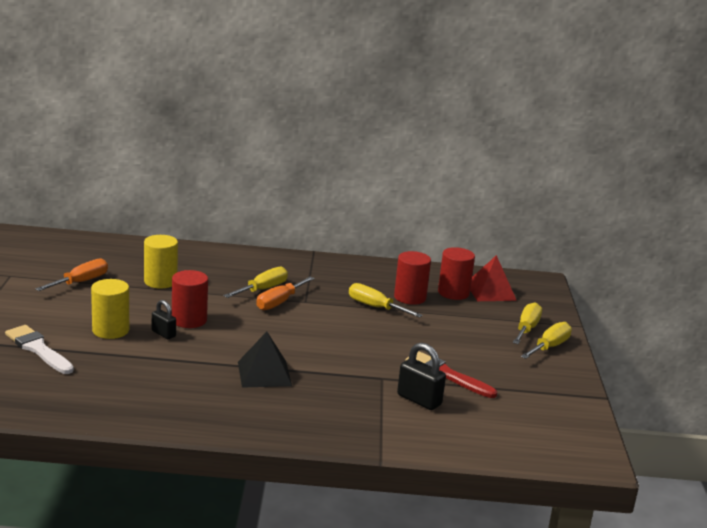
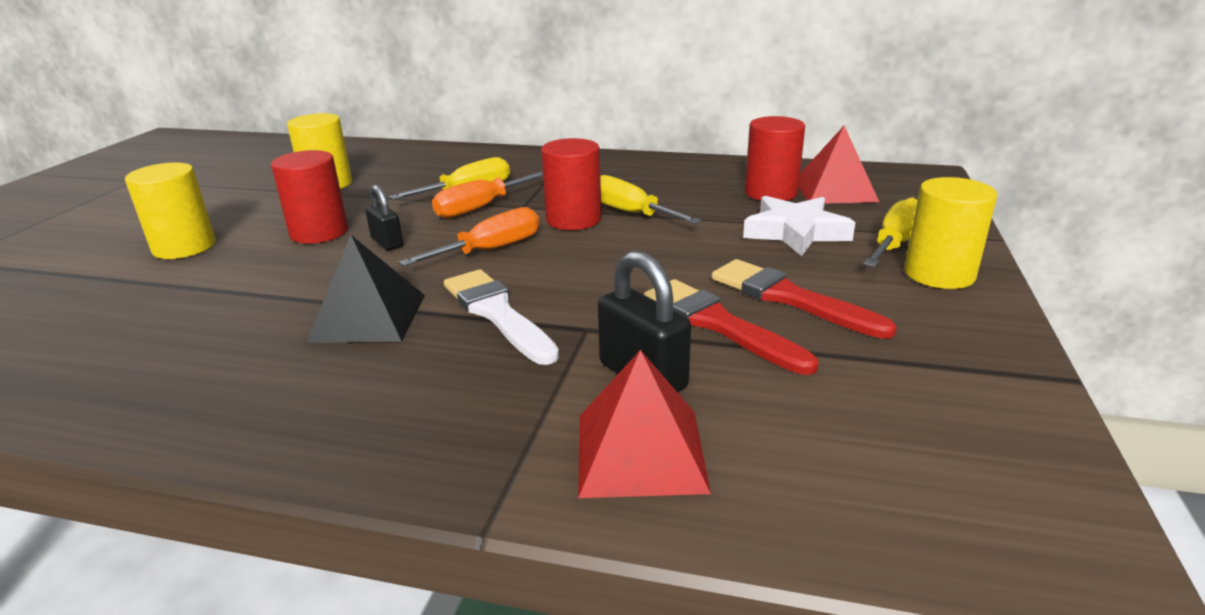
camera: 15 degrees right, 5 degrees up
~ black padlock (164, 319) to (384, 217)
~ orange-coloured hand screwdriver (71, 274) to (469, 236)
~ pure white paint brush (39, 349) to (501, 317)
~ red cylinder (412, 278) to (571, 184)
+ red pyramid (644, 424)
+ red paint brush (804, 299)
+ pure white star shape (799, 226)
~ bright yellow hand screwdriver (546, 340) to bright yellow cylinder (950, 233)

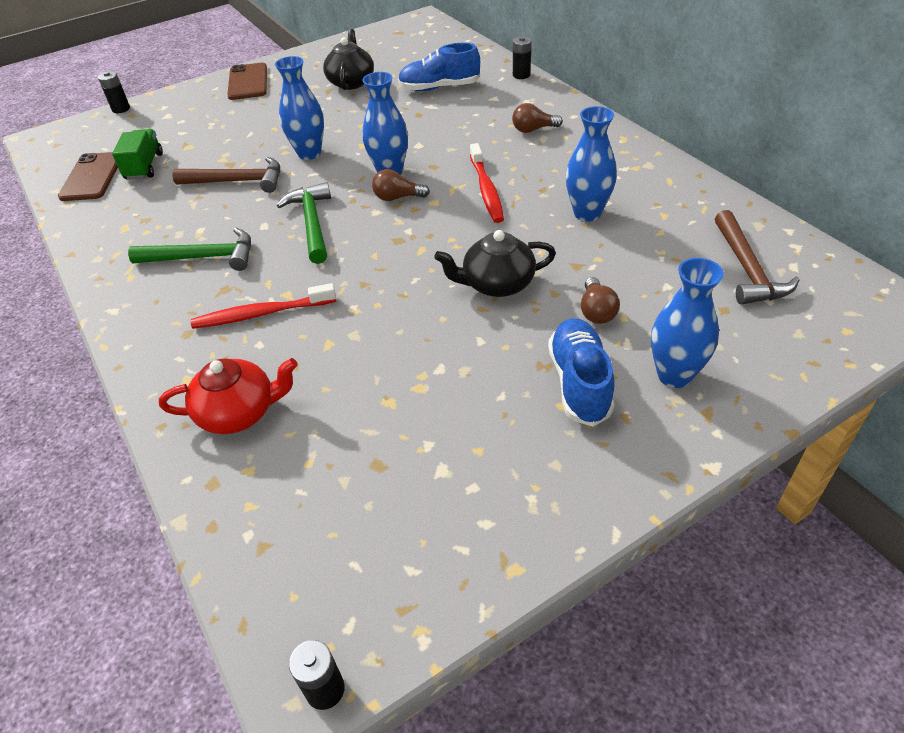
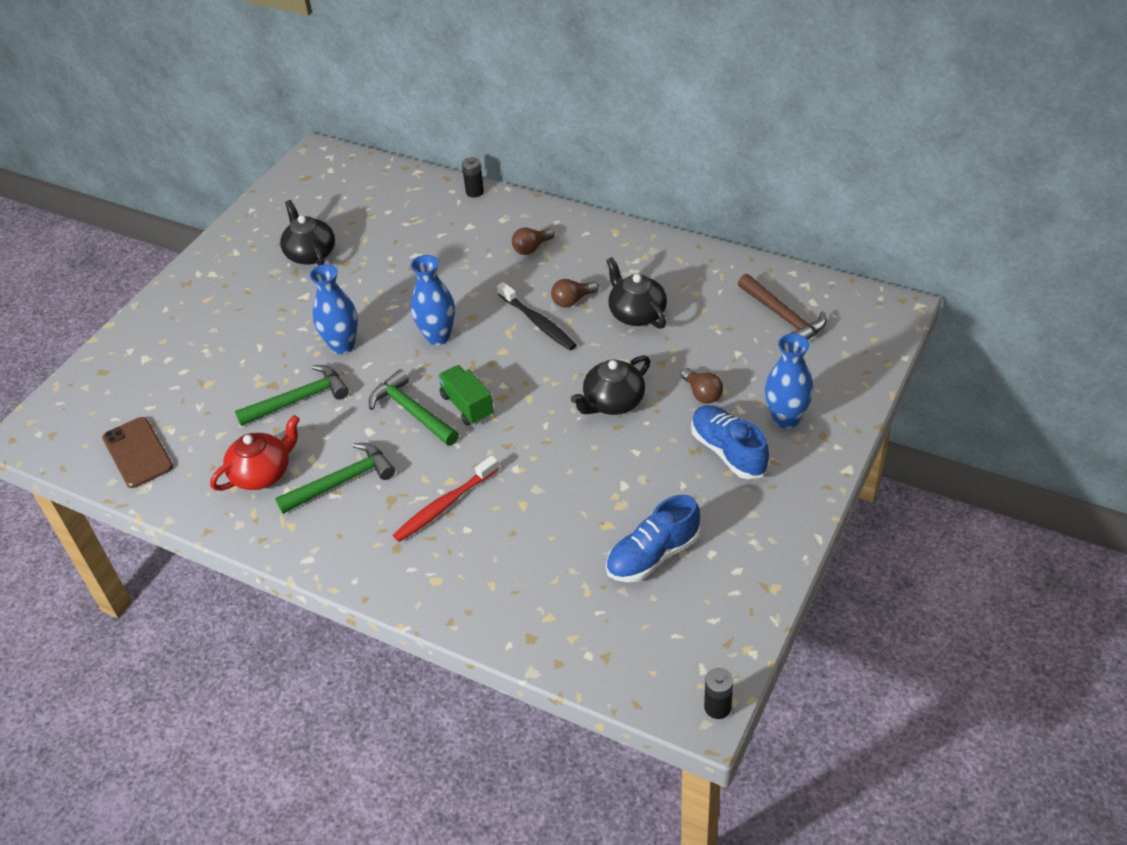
camera: 30 degrees left, 0 degrees up
~ red china teapot (228, 396) to (255, 453)
~ dark brown carpenter's hammer (226, 175) to green carpenter's hammer (292, 395)
~ green lorry (137, 154) to (466, 395)
~ red dental brush (487, 183) to black dental brush (537, 316)
~ dark brown bulb (401, 185) to (575, 293)
~ cobalt tall vase (591, 164) to black china teapot (636, 293)
~ cobalt shoe (439, 67) to (653, 538)
- black battery (114, 92)
- dark brown mobile phone (247, 81)

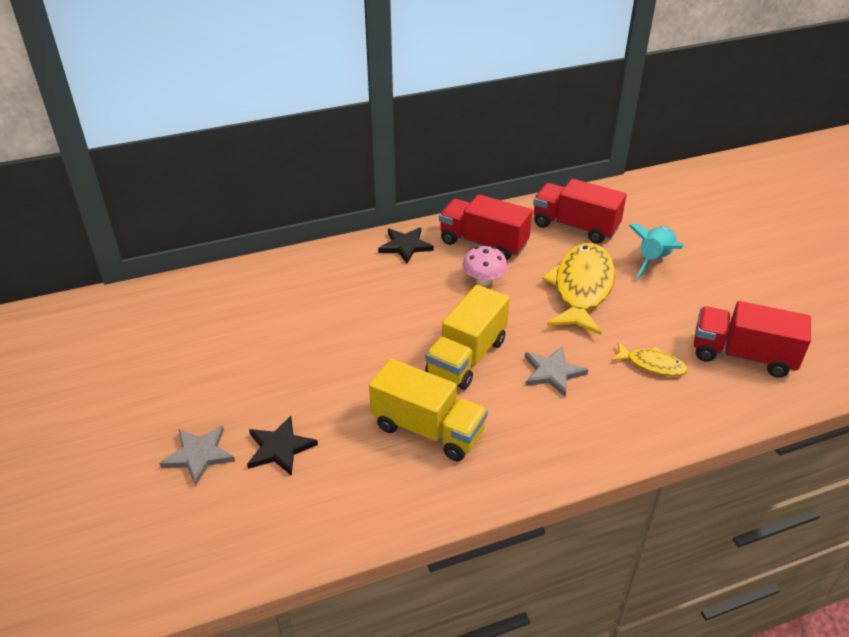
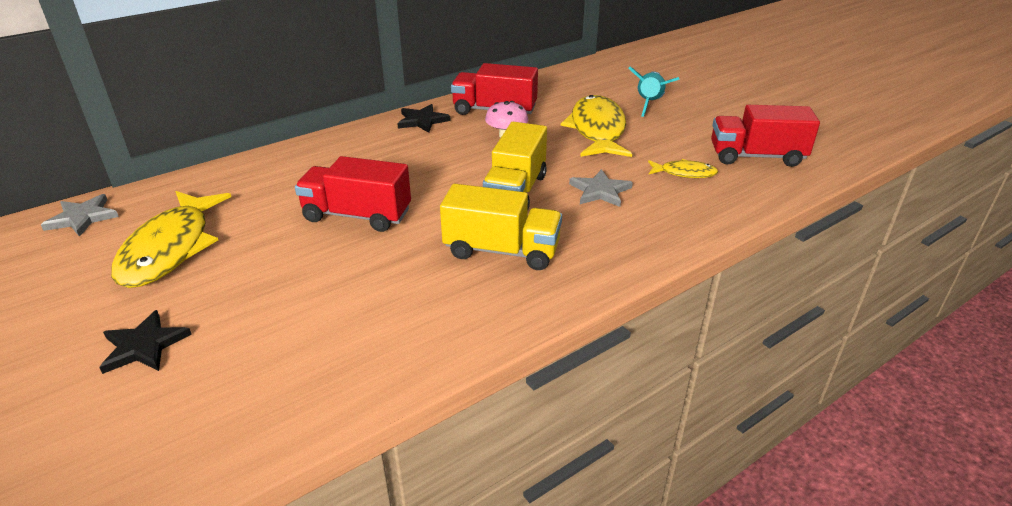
camera: 15 degrees left, 5 degrees down
~ grey star shape (197, 455) to (80, 215)
~ black star shape (282, 446) to (145, 342)
+ bright yellow fish figure (171, 239)
~ red lorry (580, 211) to (353, 194)

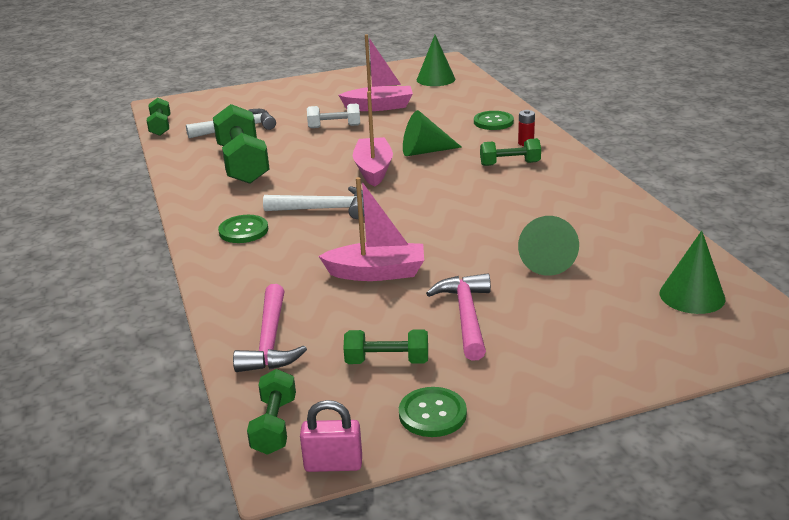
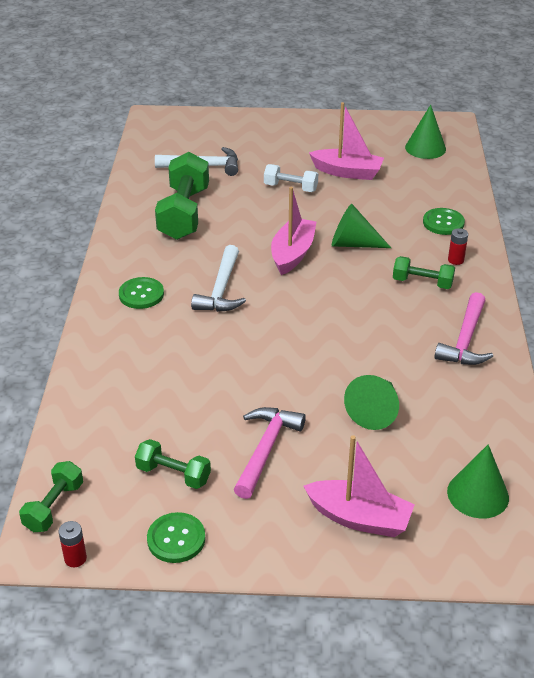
camera: 20 degrees right, 10 degrees up
~ rose-pink padlock (331, 436) to red battery (72, 544)
~ pure white carpenter's hammer (313, 202) = (218, 278) 75 degrees clockwise
~ rose-pink toy boat (371, 229) to (359, 486)
~ rose-pink carpenter's hammer (270, 328) to (464, 328)
- green free weight (158, 117)

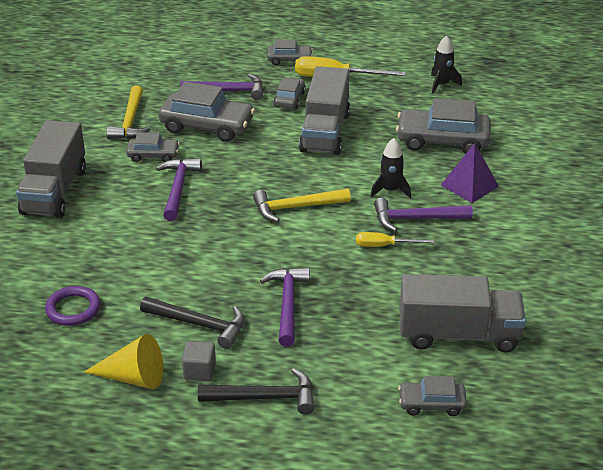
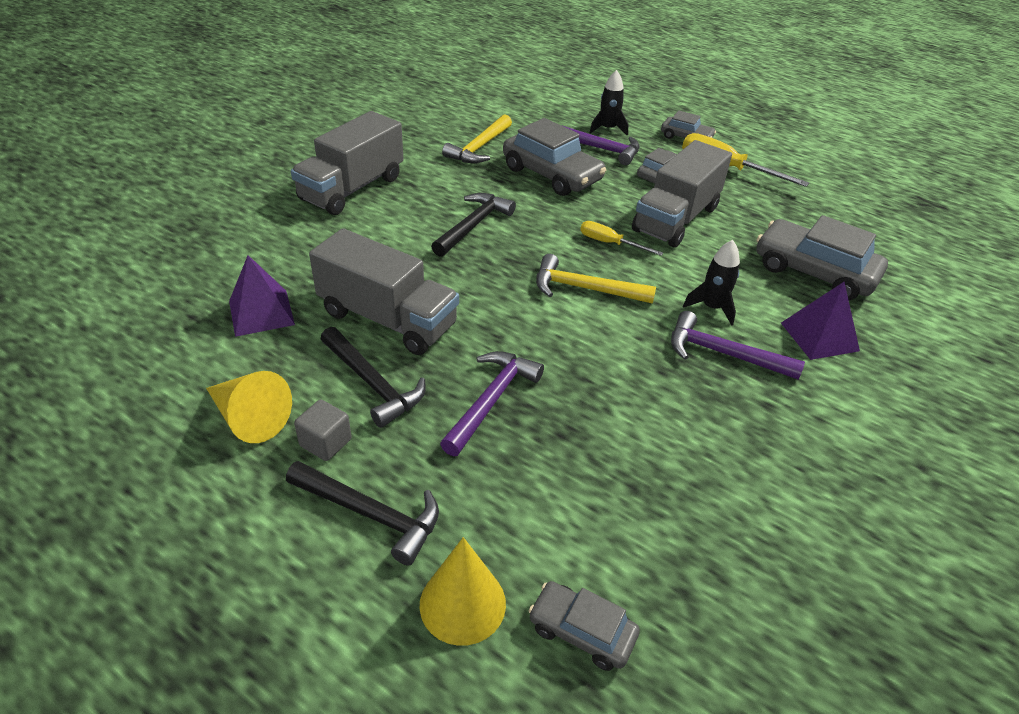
camera: 25 degrees right, 5 degrees up
~ royal purple hoop (72, 306) to royal purple pyramid (262, 296)
~ grey lorry (463, 313) to (384, 291)
+ bright yellow cone (463, 591)
~ royal purple carpenter's hammer (179, 189) to black carpenter's hammer (473, 225)
~ bright yellow hand screwdriver (395, 239) to (621, 238)
~ black toy rocket (446, 64) to (608, 103)
- grey car (153, 147)

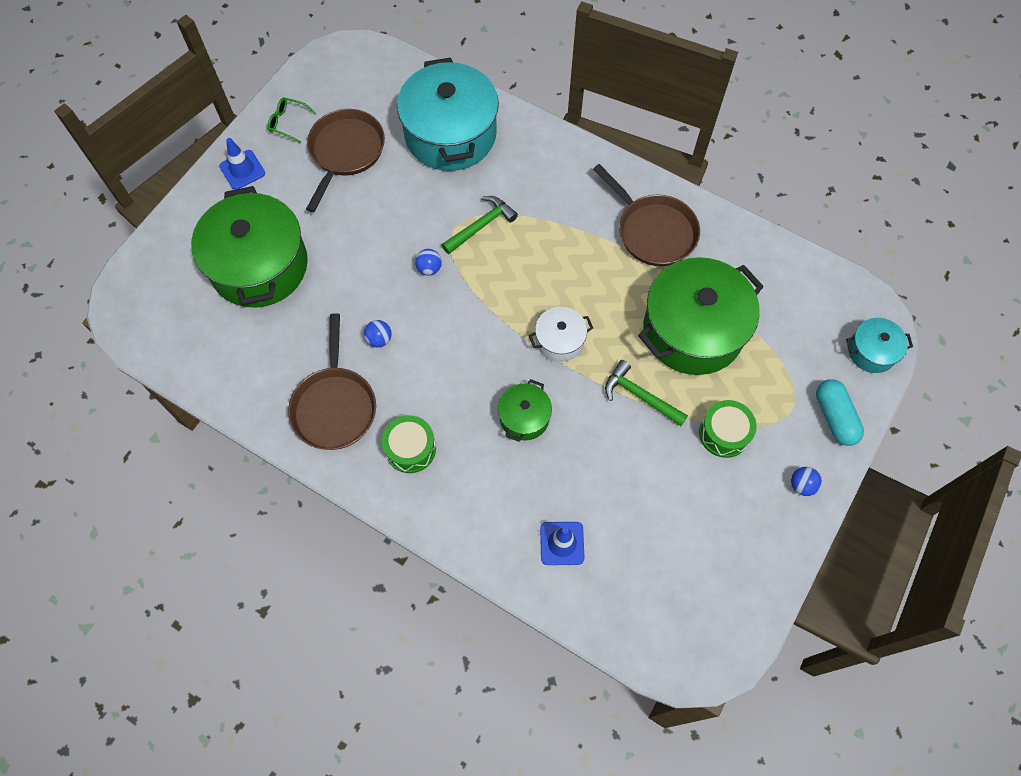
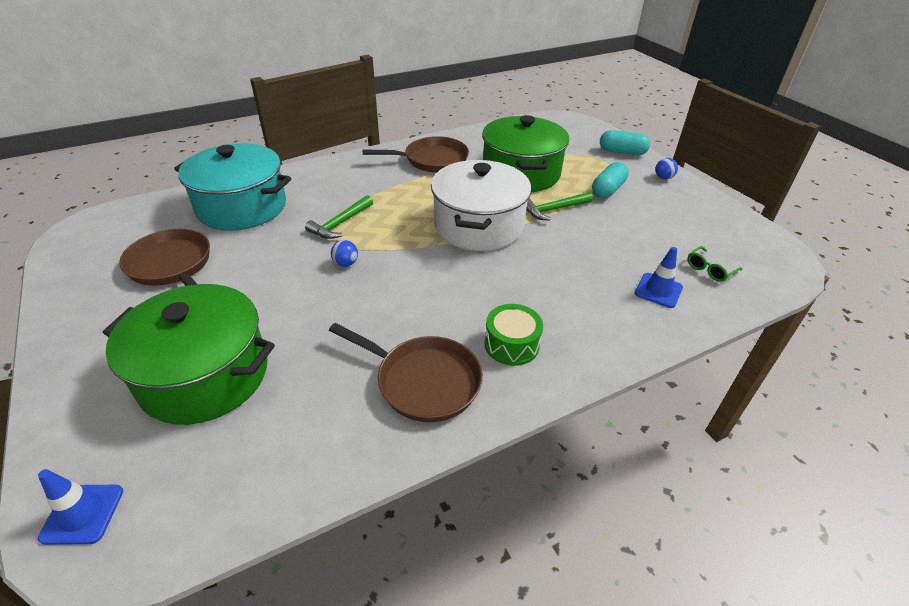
camera: 60 degrees left, 25 degrees down
~ cobalt traffic cone (242, 164) to (80, 507)
~ green carpenter's hammer (480, 225) = (339, 217) 135 degrees counterclockwise
~ pure white pot (561, 334) = (481, 205) x2.10
~ green snare drum (728, 429) to teal pill (610, 180)
~ green glasses (292, 120) to (714, 264)
- cobalt play ball (378, 333)
- green pot (525, 410)
- teal pot (879, 345)

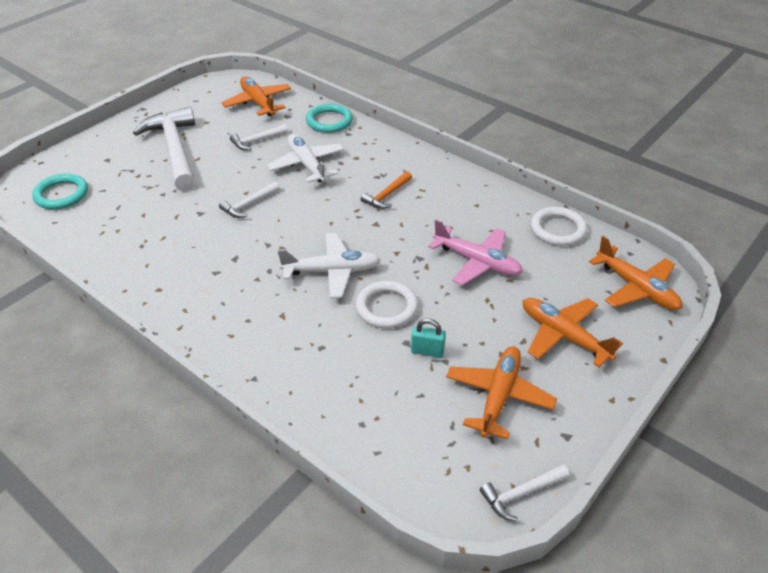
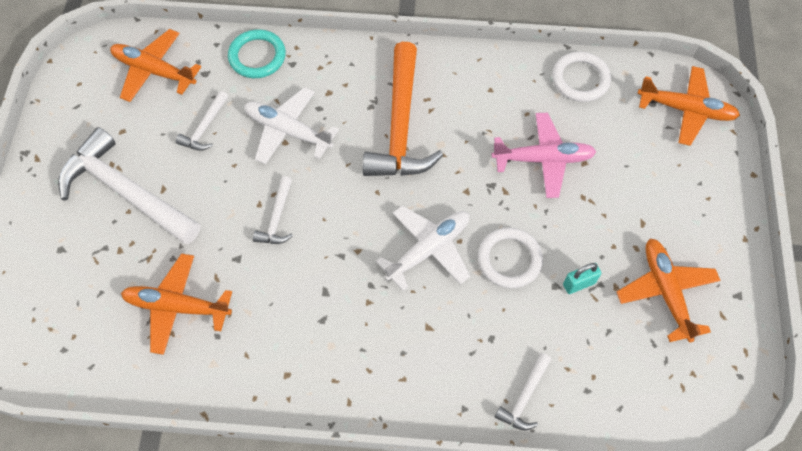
camera: 35 degrees left, 20 degrees up
~ orange-coloured aeroplane (573, 332) to (176, 304)
~ orange-coloured carpenter's hammer (386, 190) = (403, 109) x2.17
~ pure white carpenter's hammer (524, 492) to (523, 391)
- teal hoop (60, 191)

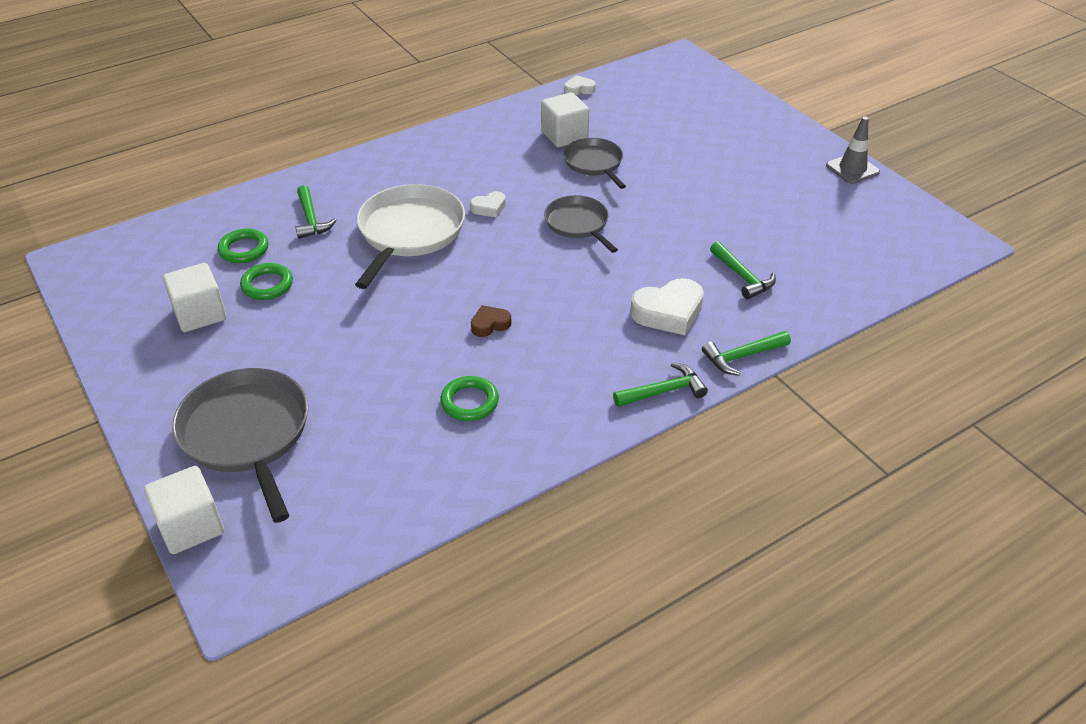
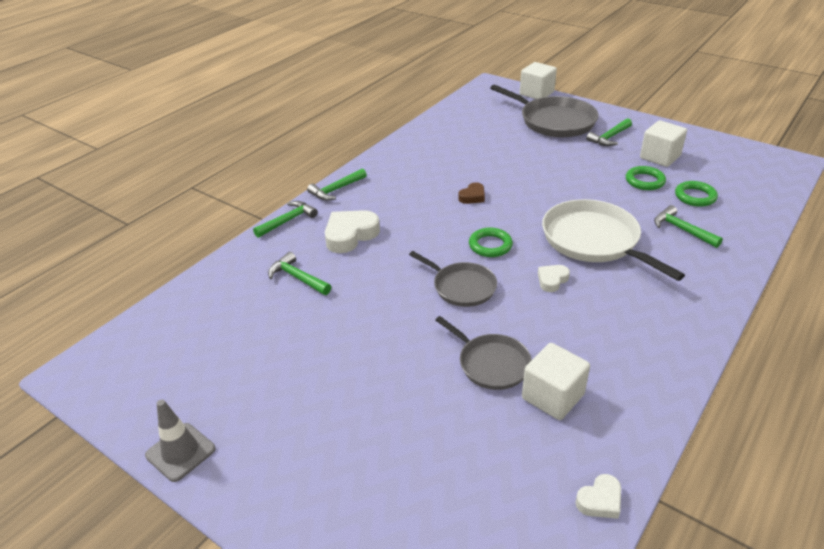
camera: 160 degrees right, 5 degrees down
~ green hoop (469, 398) to (491, 242)
~ pure white frying pan (410, 236) = (613, 240) 150 degrees clockwise
+ green carpenter's hammer (609, 132)

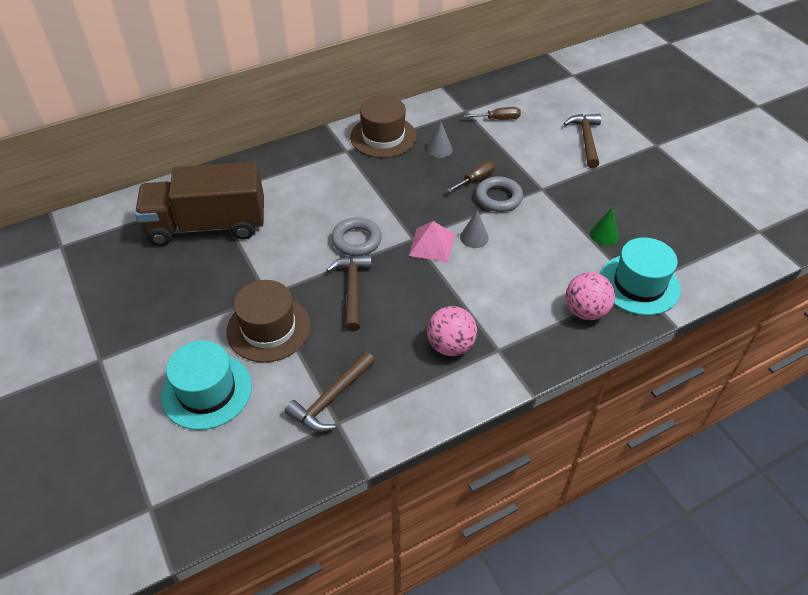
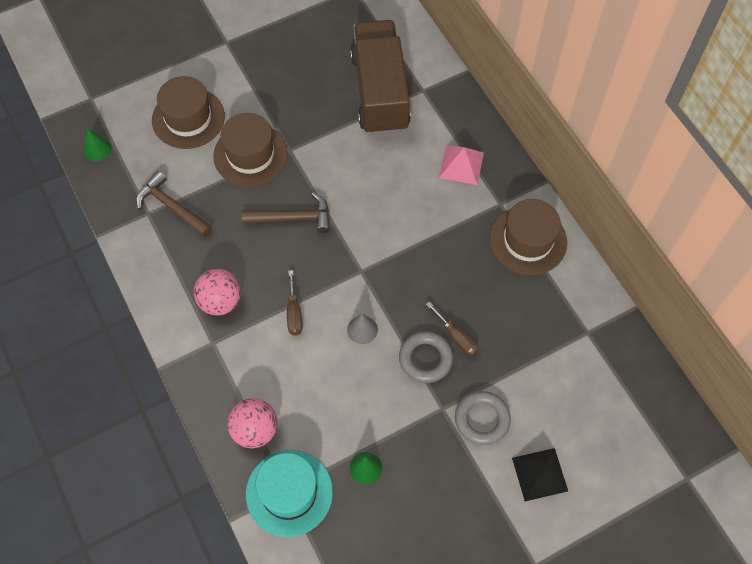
camera: 90 degrees right, 15 degrees up
+ green cone (97, 144)
~ teal hat (206, 385) to dark brown hat (188, 112)
~ dark brown hand screwdriver (492, 113) to (295, 303)
~ rose-pink pyramid (432, 241) to (461, 165)
~ grey hoop (356, 236) to (483, 418)
~ dark brown carpenter's hammer (582, 141) to black pyramid (540, 474)
- grey cone (440, 140)

